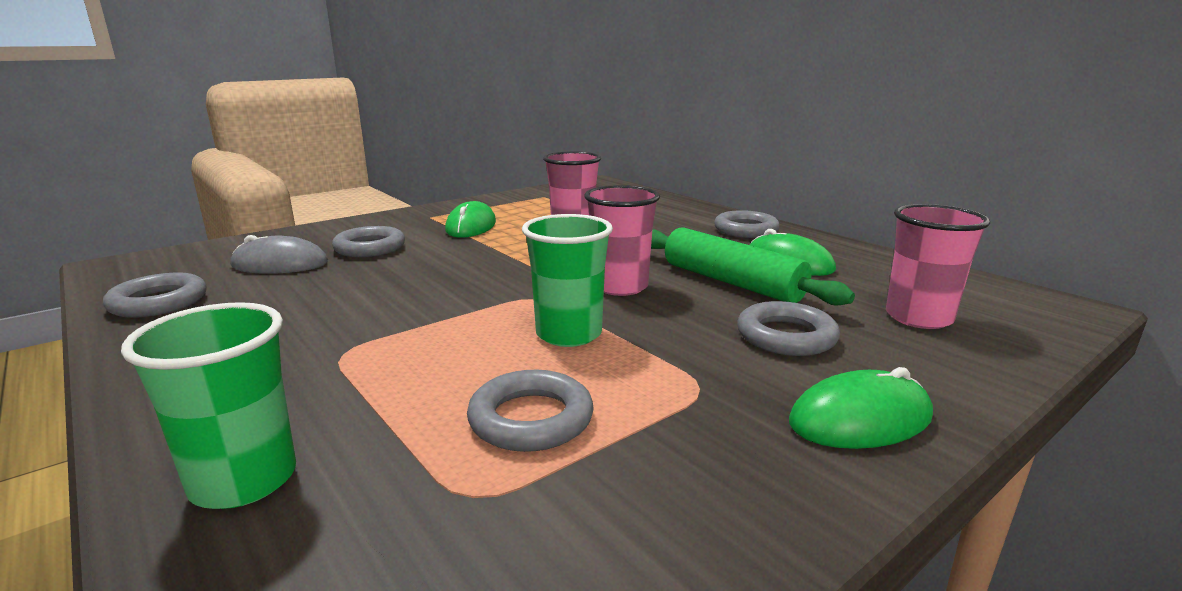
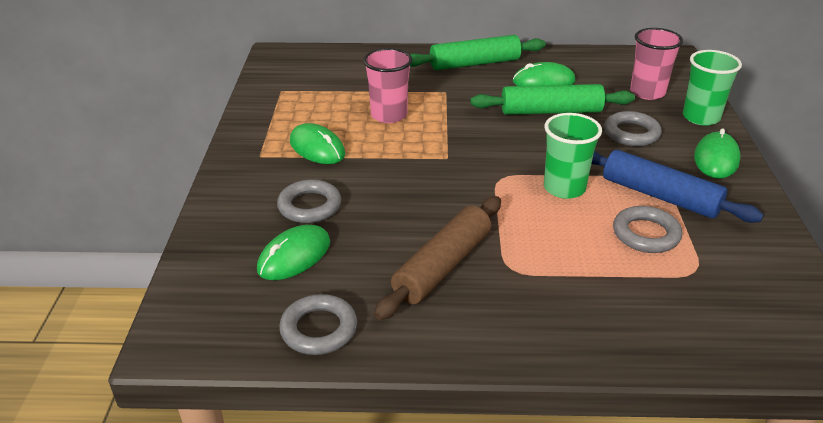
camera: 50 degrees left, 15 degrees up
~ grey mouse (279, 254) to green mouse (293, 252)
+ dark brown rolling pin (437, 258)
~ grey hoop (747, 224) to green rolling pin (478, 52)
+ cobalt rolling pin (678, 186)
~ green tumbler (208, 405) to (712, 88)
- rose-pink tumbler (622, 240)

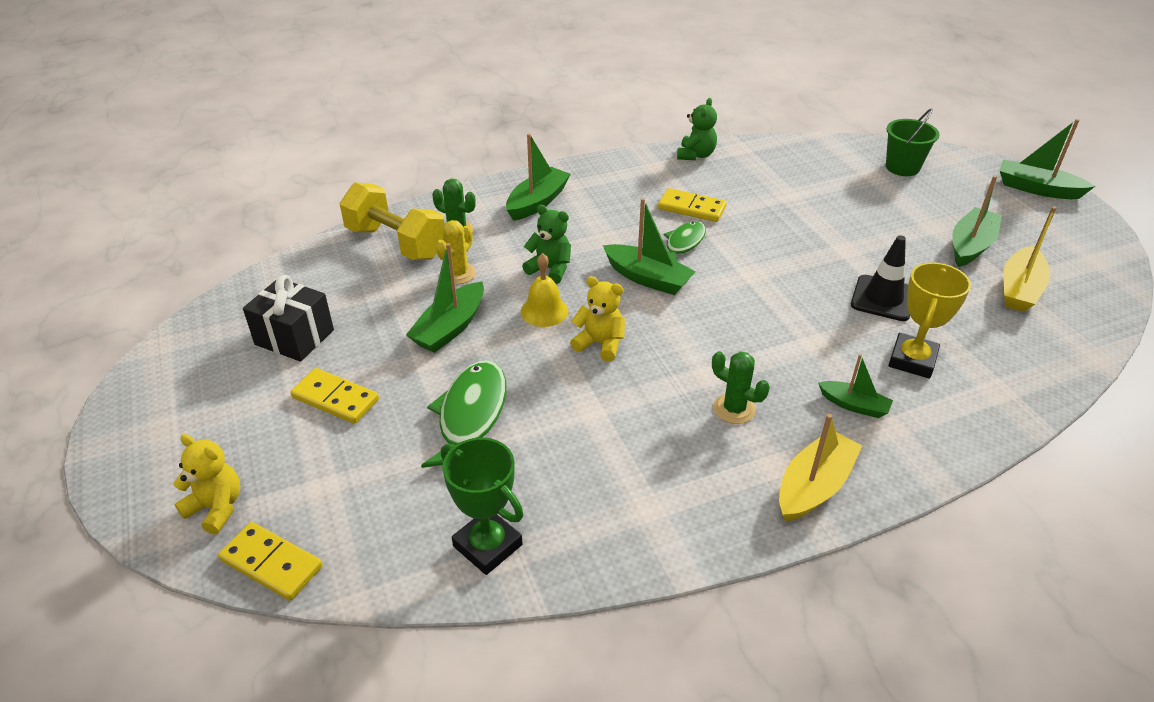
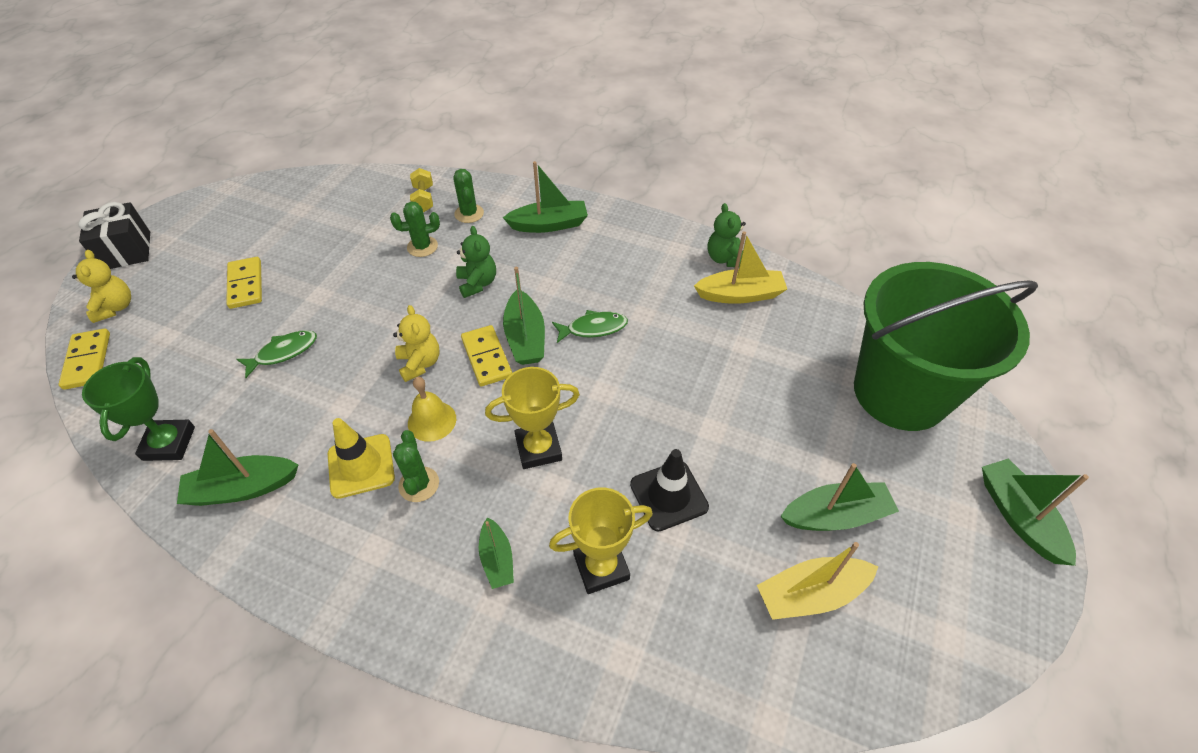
camera: 45 degrees right, 10 degrees up
~ black wrapped gift (288, 318) to (114, 235)
~ green toy boat (445, 298) to (237, 467)
~ green fish figure (463, 414) = (276, 354) x0.63
+ bright yellow traffic cone (361, 458)
~ bright yellow cactus (456, 252) to green cactus (415, 229)
~ bright yellow hand bell (544, 290) to (432, 409)
~ bright yellow free weight (392, 221) = (421, 190) x0.51
~ bright yellow domino (692, 205) to (486, 356)
+ bright yellow award cup (532, 418)
~ bright yellow toy boat (820, 468) to (740, 267)
~ green teddy (697, 129) = (727, 235) 105 degrees clockwise
~ green bucket (913, 142) = (946, 346) x2.31

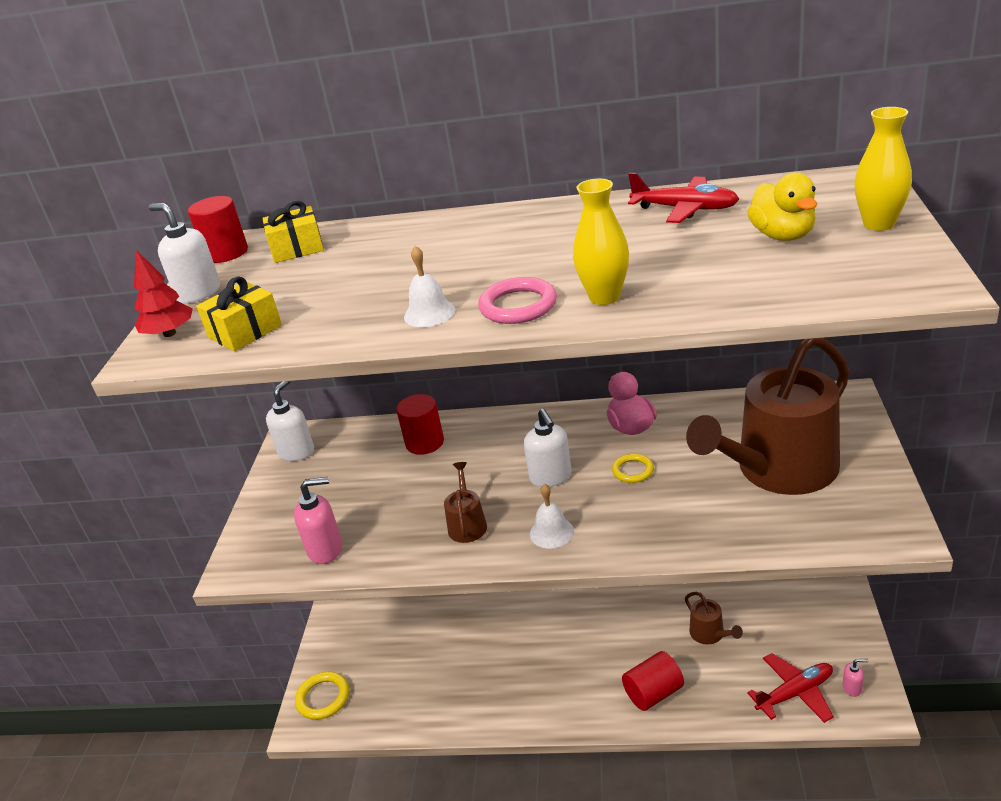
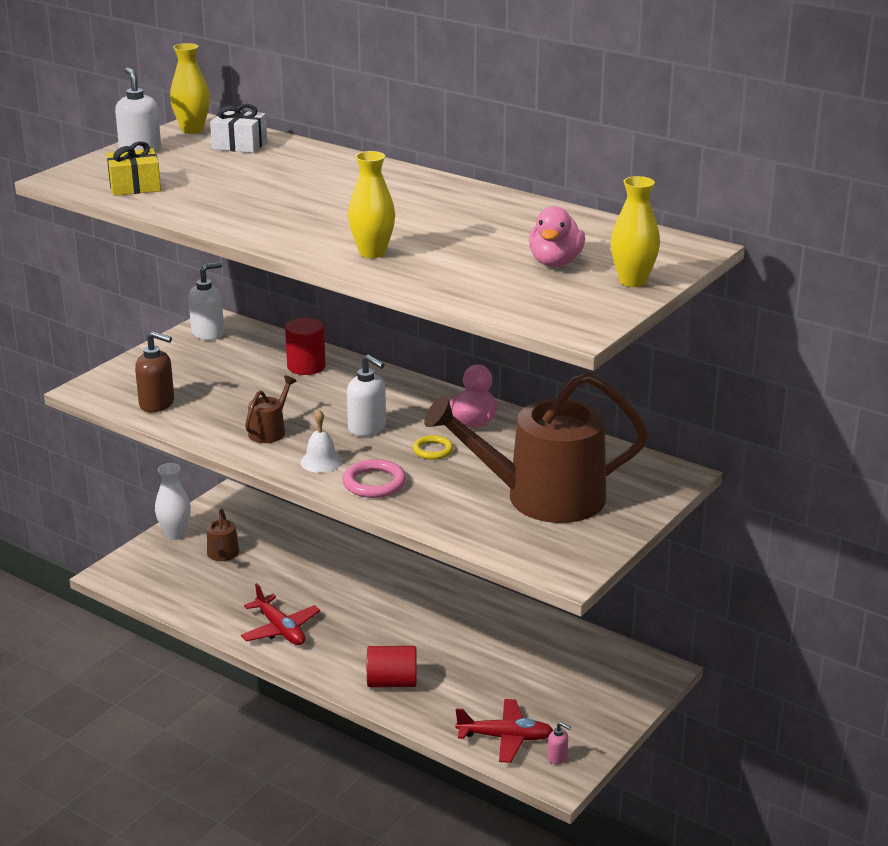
camera: 25 degrees right, 5 degrees down
~ rose-pink soap dispenser (318, 520) to dark brown soap dispenser (154, 371)
+ pure white tall vase (173, 501)
~ red cylinder (218, 229) to bright yellow tall vase (190, 88)
~ dark brown sprinkling can (714, 618) to (223, 535)
~ bright yellow wrapped gift (293, 232) to pure white wrapped gift (238, 128)
~ red aeroplane (683, 198) to (281, 614)
~ rose-pink hoop (517, 300) to (374, 478)
~ pure white soap dispenser (547, 448) = (366, 395) 60 degrees counterclockwise
~ bright yellow duck (782, 206) to rose-pink duck (557, 236)
- red fir tree (163, 293)
- bright yellow hoop (322, 696)
- pure white hand bell (430, 286)

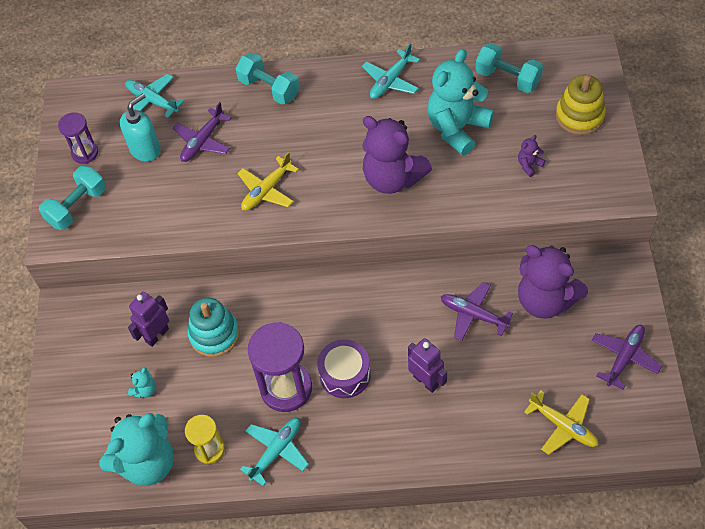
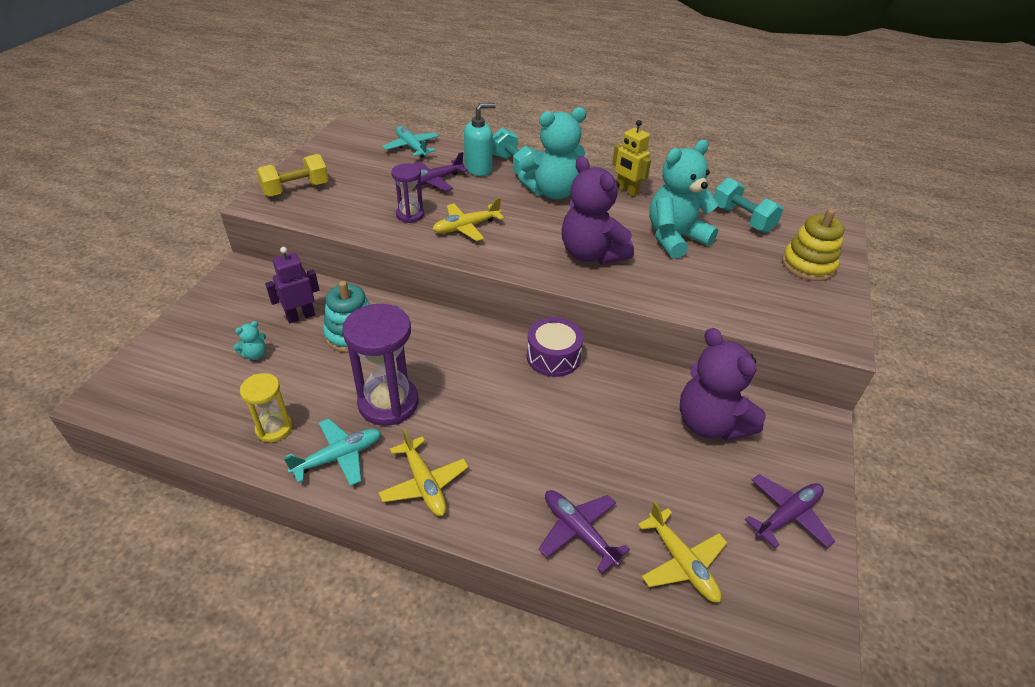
camera: 15 degrees right, 15 degrees down
~ teal free weight (72, 198) to bright yellow free weight (292, 175)
+ bright yellow aeroplane (423, 472)
~ royal purple hourglass (78, 138) to (407, 193)
~ teal soap dispenser (140, 127) to (480, 139)
~ teal teddy (136, 449) to (552, 153)
~ royal purple snare drum (344, 368) to (555, 347)
~ royal purple aeroplane (477, 311) to (584, 531)
~ teal aeroplane (391, 71) to bright yellow robot (631, 158)
- royal purple robot (427, 365)
- royal purple teddy (531, 156)

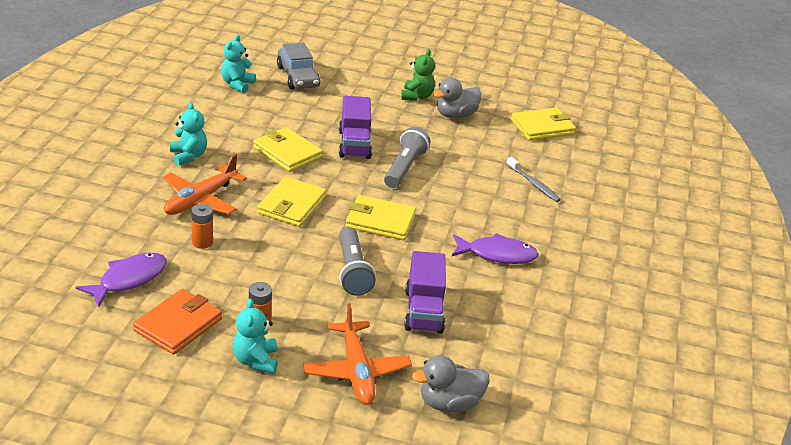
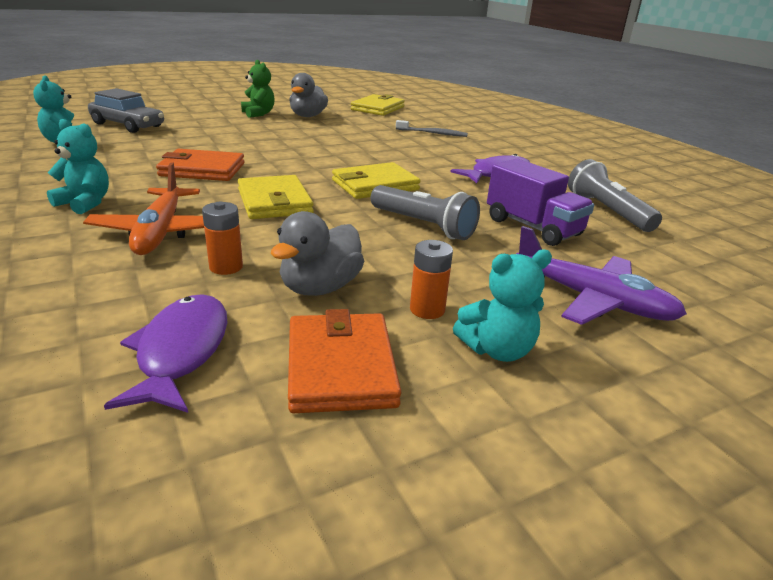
camera: 40 degrees left, 5 degrees down
~ bright yellow card wallet (288, 149) to orange-coloured card wallet (200, 165)
~ grey duck (450, 383) to (317, 253)
~ teal teddy (255, 336) = (502, 305) 60 degrees counterclockwise
~ orange-coloured aeroplane (357, 354) to royal purple aeroplane (601, 275)
~ grey pocket torch (407, 157) to (615, 195)
- royal purple lorry (355, 127)

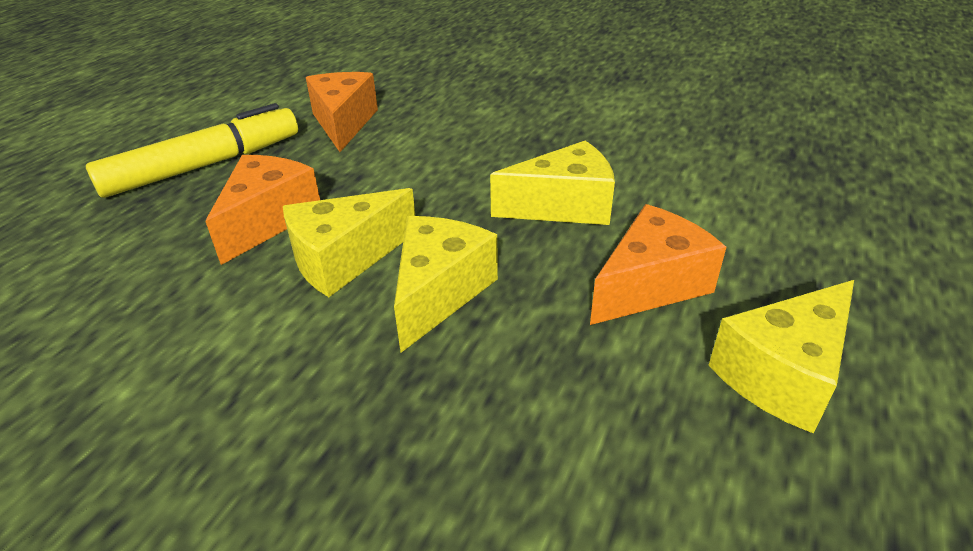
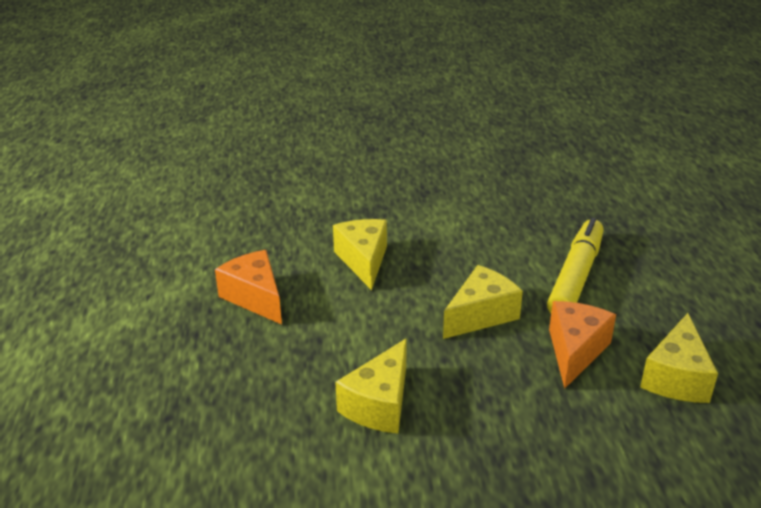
camera: 30 degrees left, 5 degrees down
~ bright yellow cheese (446, 284) to (360, 254)
~ bright yellow marker pen (192, 150) to (575, 265)
- orange-coloured cheese (262, 210)

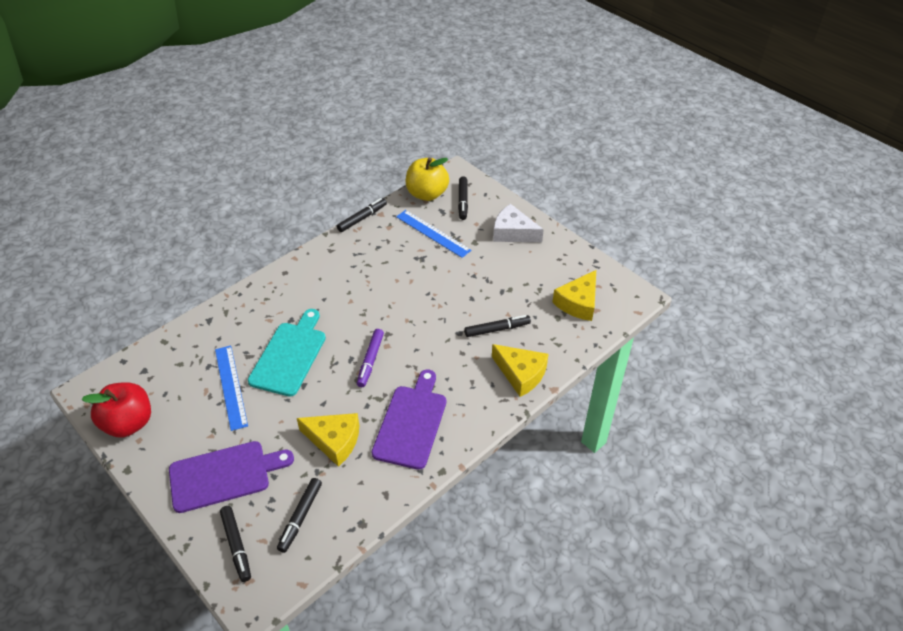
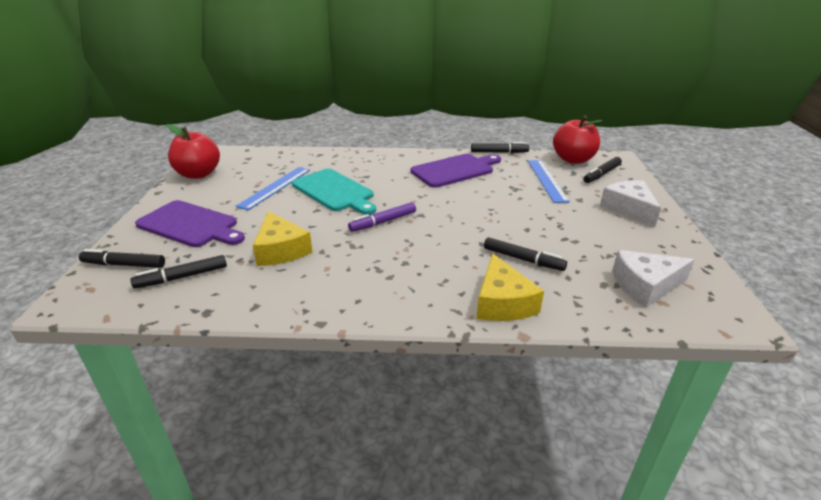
camera: 45 degrees right, 15 degrees down
~ black marker pen (235, 544) = (122, 258) 75 degrees clockwise
~ teal cutting board (287, 353) = (334, 192) 75 degrees clockwise
~ royal purple cutting board (409, 419) to (456, 171)
~ bright yellow apple fruit (427, 179) to red apple fruit (577, 139)
~ bright yellow cheese (574, 295) to pure white cheese (653, 279)

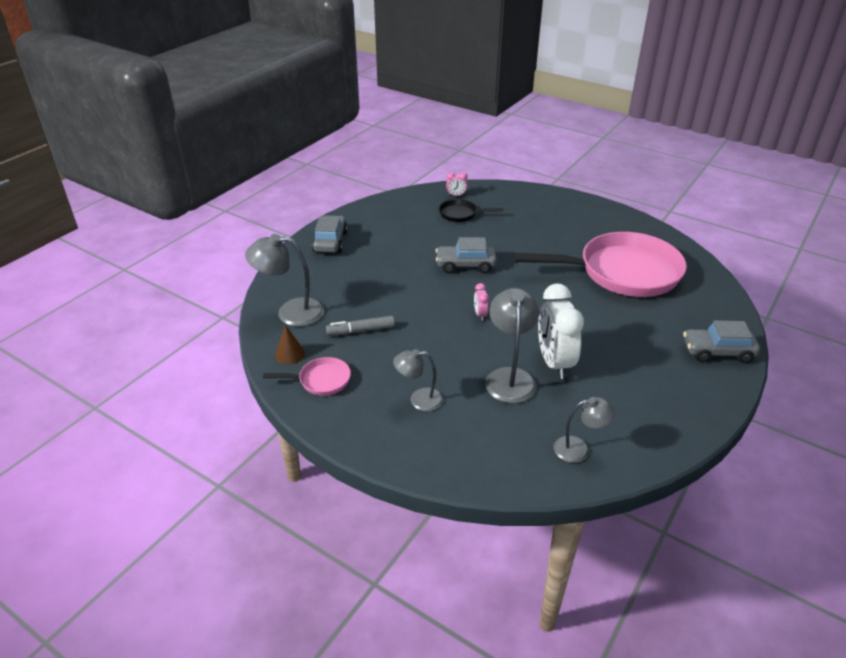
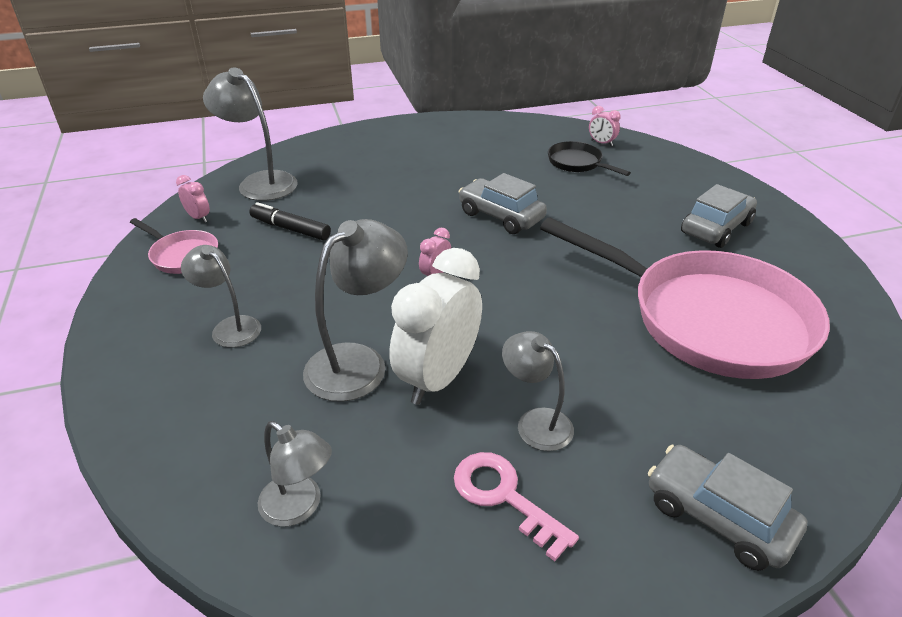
camera: 40 degrees right, 0 degrees up
~ dark brown cone (290, 344) to rose-pink clock (193, 198)
~ grey marker pen (360, 326) to black marker pen (290, 221)
+ rose-pink key (516, 506)
+ grey lamp (538, 391)
~ grey car (330, 234) to (719, 216)

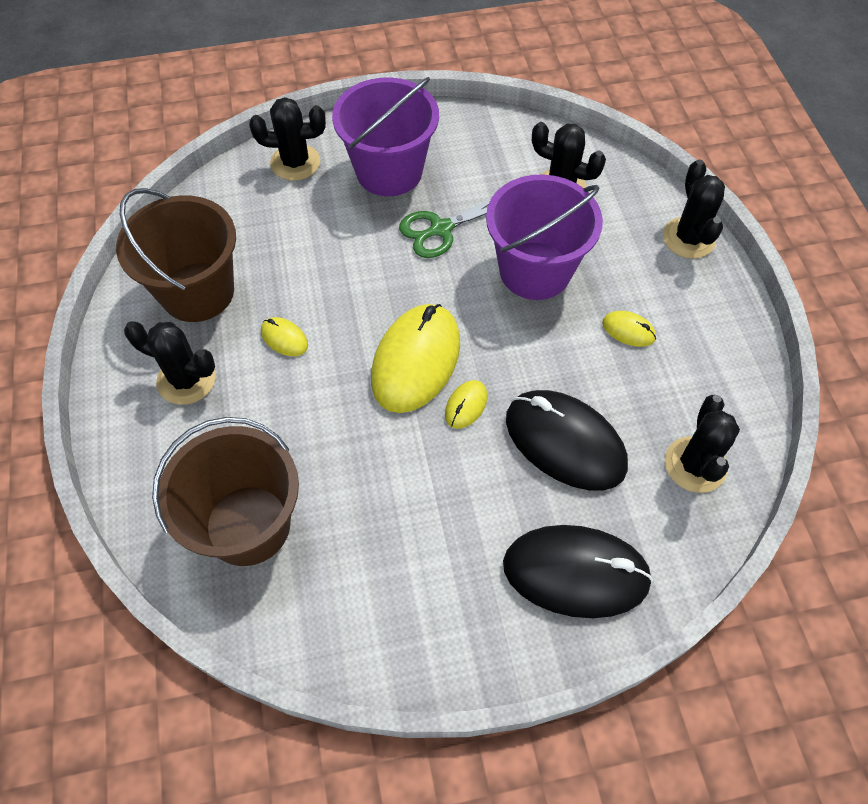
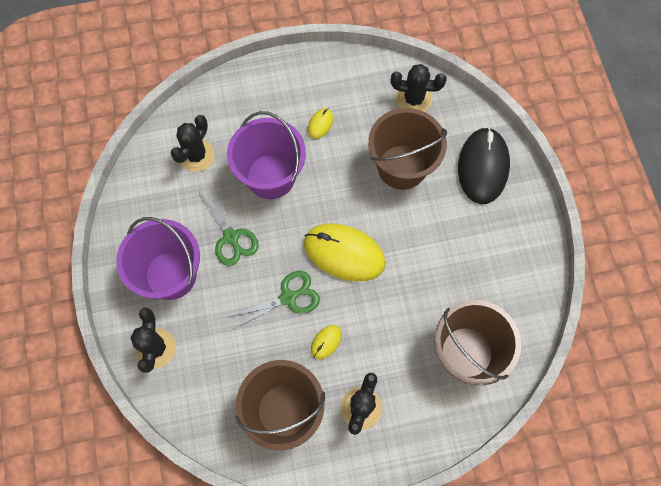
camera: 90 degrees left, 10 degrees up
+ green shears (274, 300)
~ black mouse (567, 440) to dark brown bucket (407, 149)
- bright yellow mouse (466, 404)
- black cactus (694, 209)

